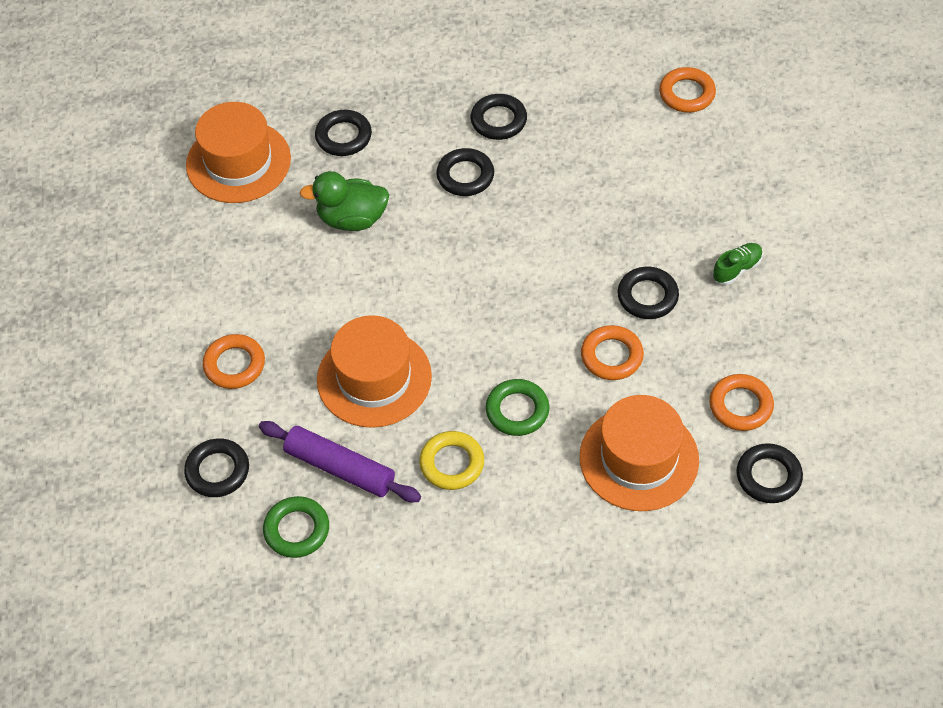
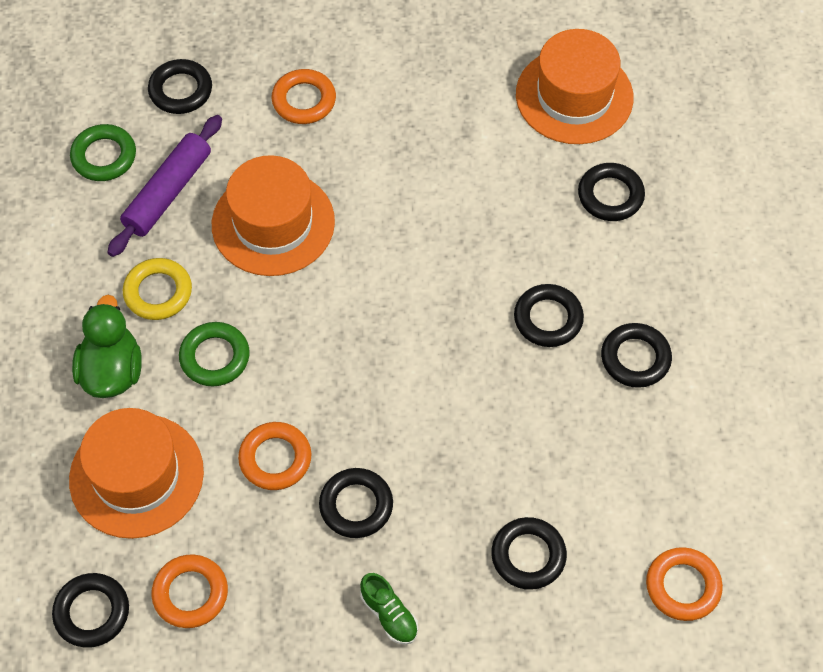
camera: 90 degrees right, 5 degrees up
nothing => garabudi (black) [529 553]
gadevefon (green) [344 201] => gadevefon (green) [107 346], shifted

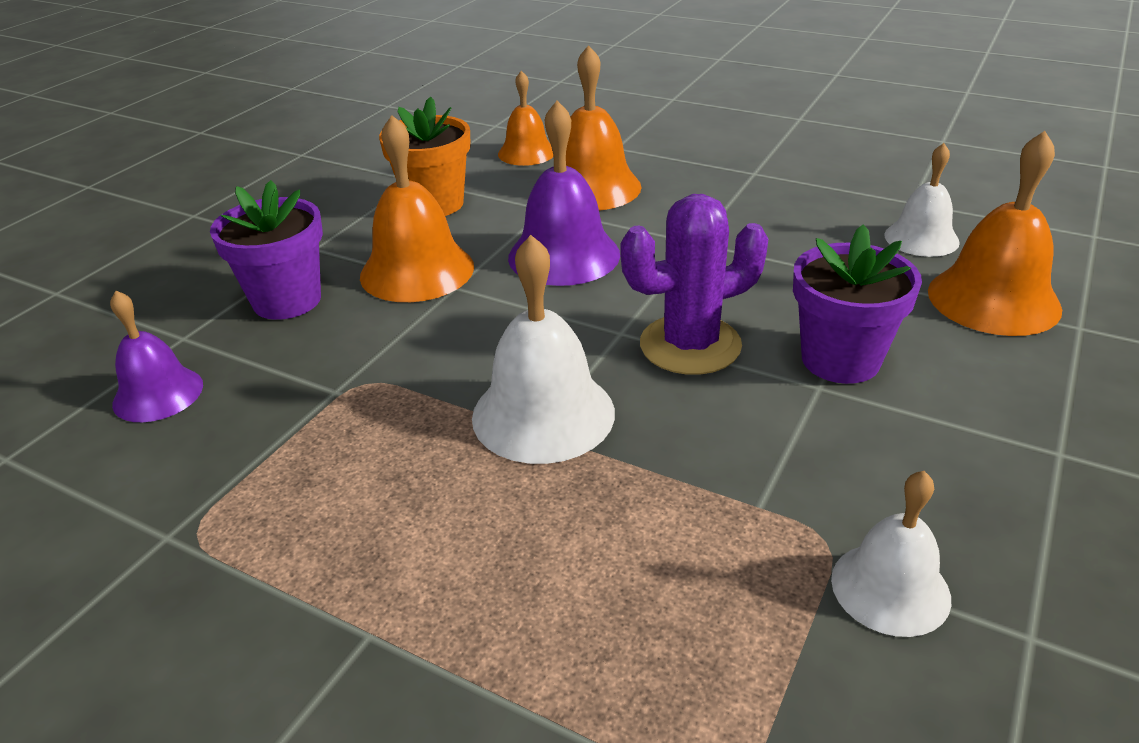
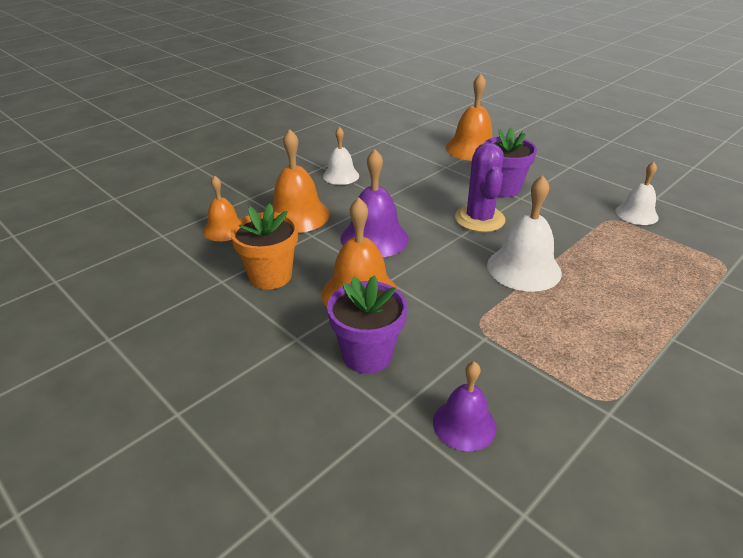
camera: 75 degrees left, 0 degrees up
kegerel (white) [922 200] => kegerel (white) [341 156], shifted

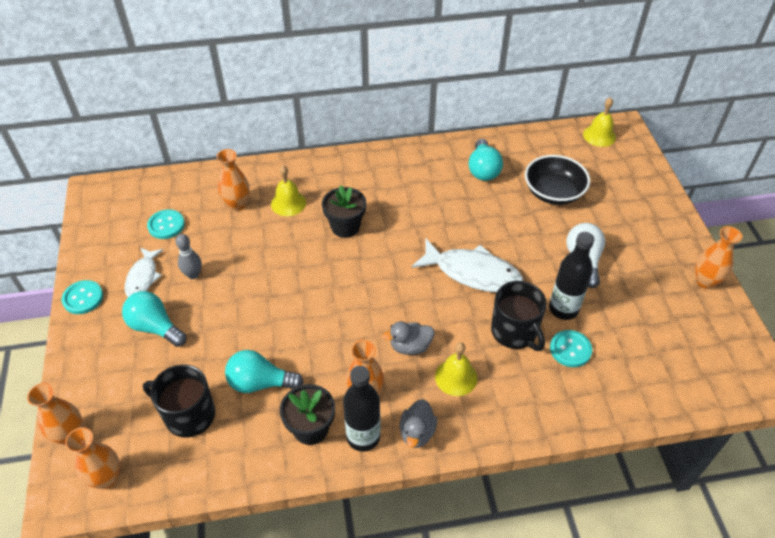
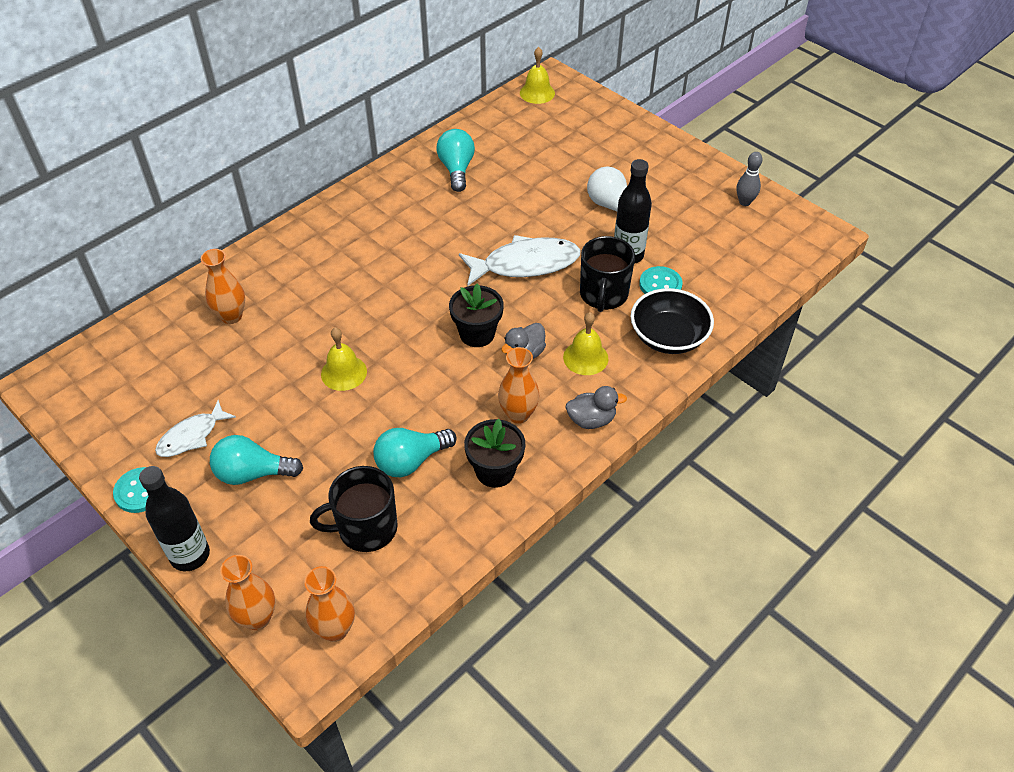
camera: 35 degrees left, 0 degrees up
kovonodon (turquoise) [166 224] => nothing
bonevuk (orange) [718 257] => nothing
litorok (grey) [188 256] => litorok (grey) [749 179], shifted
kegerel (yellow) [288 190] => kegerel (yellow) [344 359], shifted
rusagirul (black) [344 211] => rusagirul (black) [476 315], shifted
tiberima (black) [362 409] => tiberima (black) [174 518], shifted
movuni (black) [557 180] => movuni (black) [672 321], shifted
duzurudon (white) [144 272] => duzurudon (white) [195 428], 75 degrees clockwise
gadevefon (grey) [418 423] => gadevefon (grey) [596 407], 75 degrees counterclockwise
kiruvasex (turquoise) [486 160] => kiruvasex (turquoise) [456 160], 150 degrees counterclockwise
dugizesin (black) [519 316] => dugizesin (black) [607 274], 75 degrees clockwise

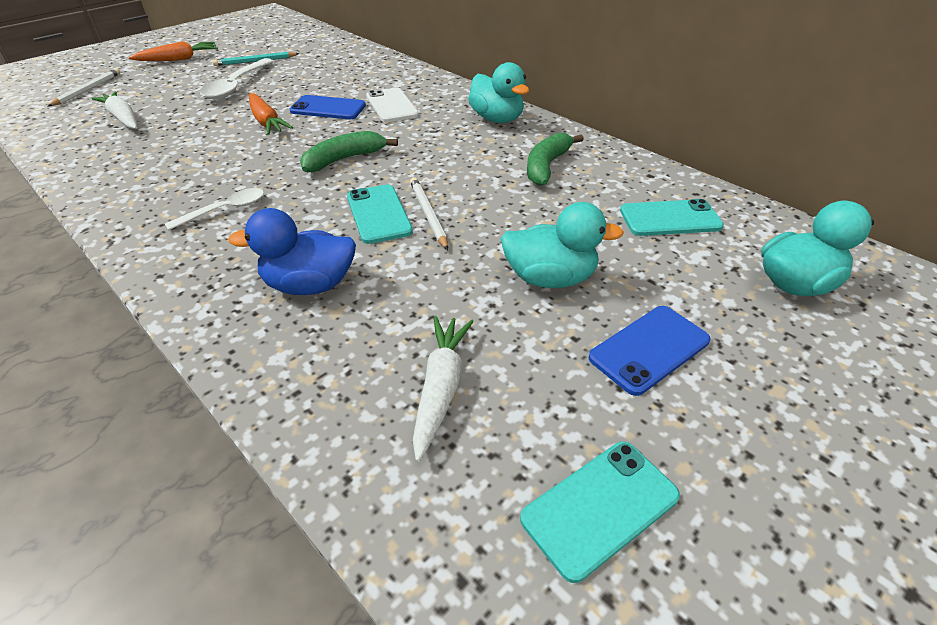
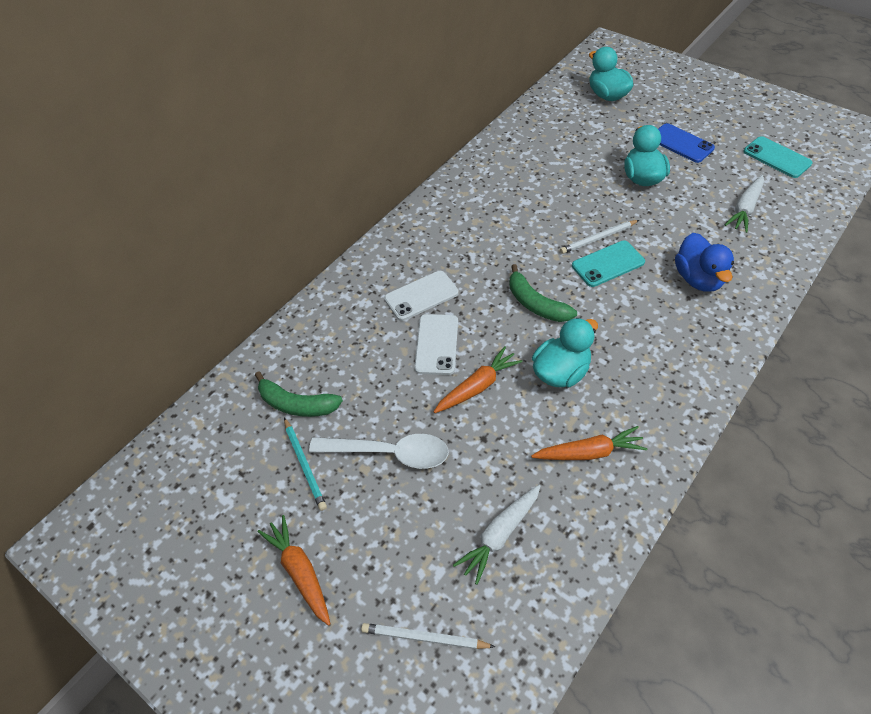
camera: 95 degrees left, 10 degrees up
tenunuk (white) [214 209] => nothing
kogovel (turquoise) [672 217] => nothing
nothing => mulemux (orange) [589 443]
gadevefon (turquoise) [498 92] => gadevefon (turquoise) [565 352], shifted
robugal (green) [555 159] => robugal (green) [299 394], shifted
kogovel (blue) [328 107] => kogovel (white) [436 344]
mulemux (white) [443 389] => mulemux (white) [744 204], 60 degrees counterclockwise

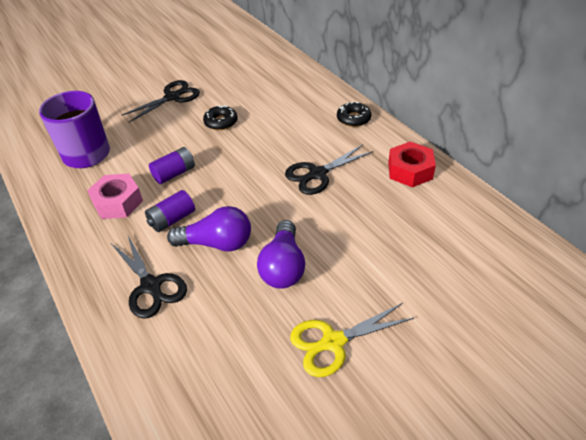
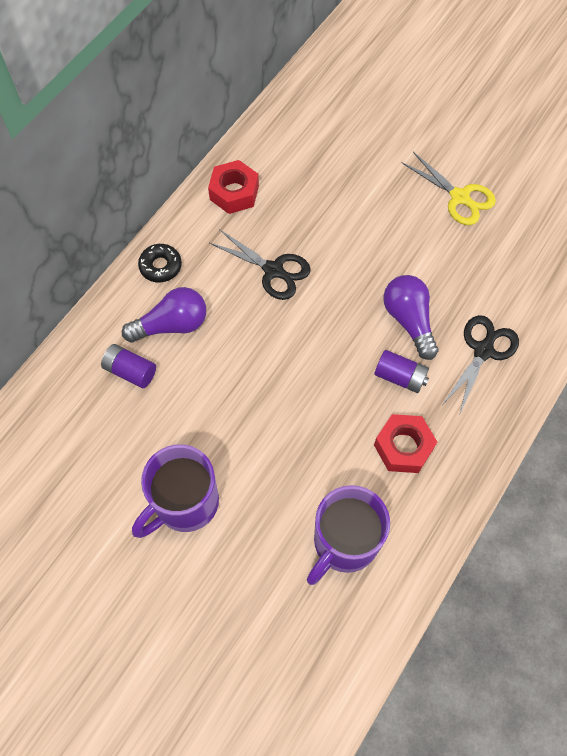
camera: 115 degrees left, 20 degrees up
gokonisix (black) [220 117] => nothing
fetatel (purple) [172 165] => fetatel (purple) [128 366], shifted
kiruvasex (purple) [281 254] => kiruvasex (purple) [164 315], shifted
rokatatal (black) [160 101] => dugizesin (purple) [175 491]
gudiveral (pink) [115 196] => gudiveral (red) [405 443]

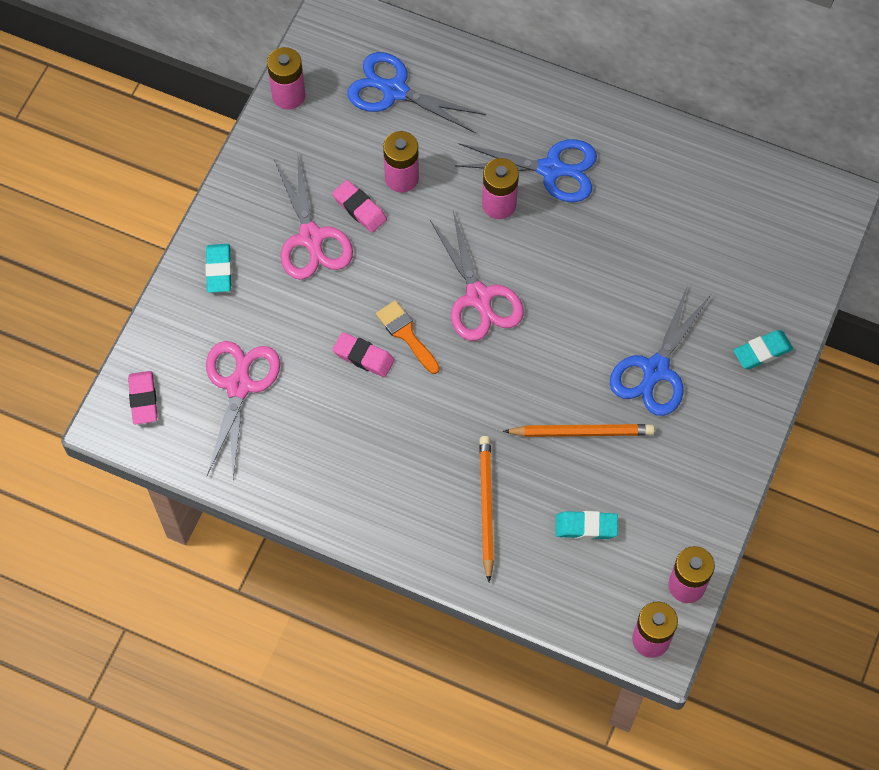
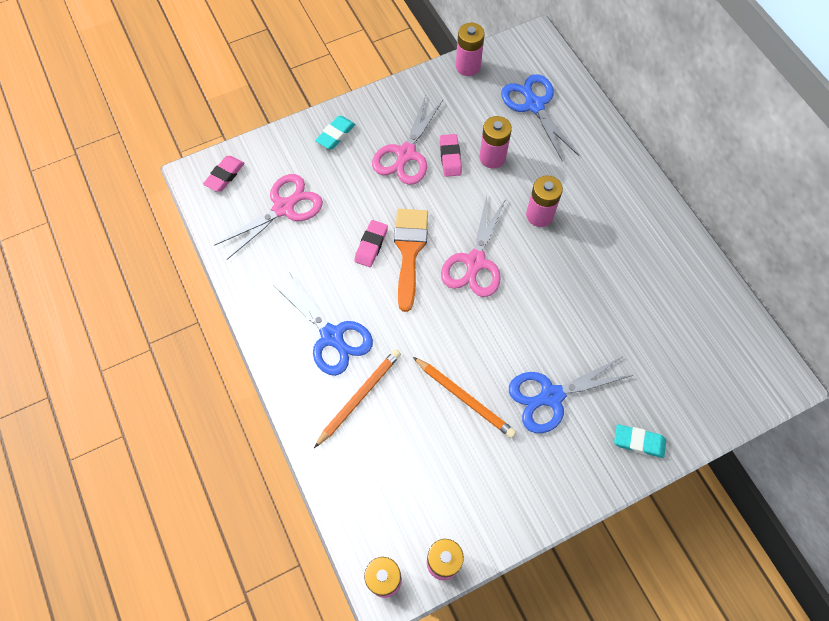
camera: 40 degrees right, 0 degrees up
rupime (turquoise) [586 525] => nothing
rokatatal (blue) [526 170] => rokatatal (blue) [323 324], shifted
rupime (pink) [363 354] => rupime (pink) [371 243], 45 degrees clockwise
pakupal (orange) [408 337] => pakupal (orange) [411 260], x1.58

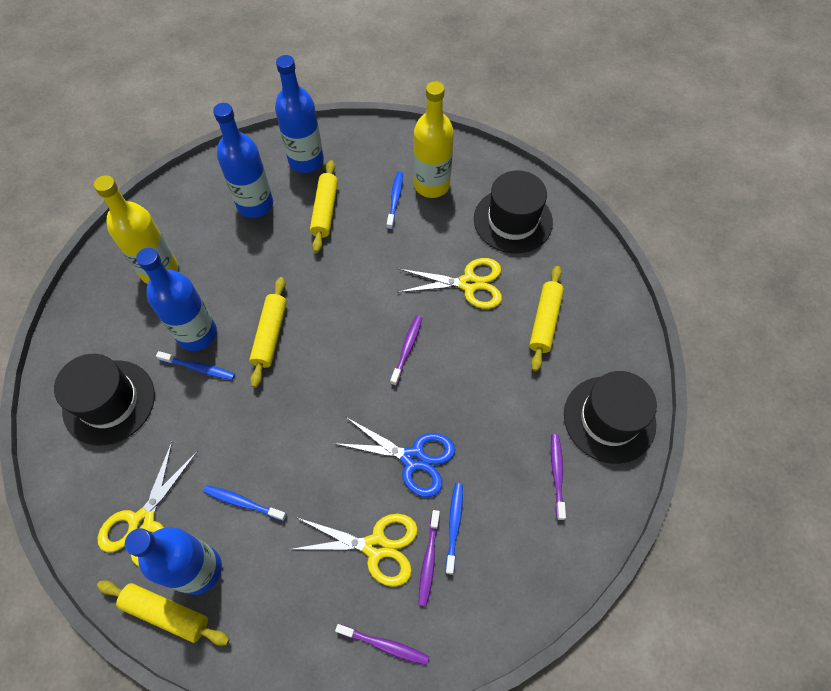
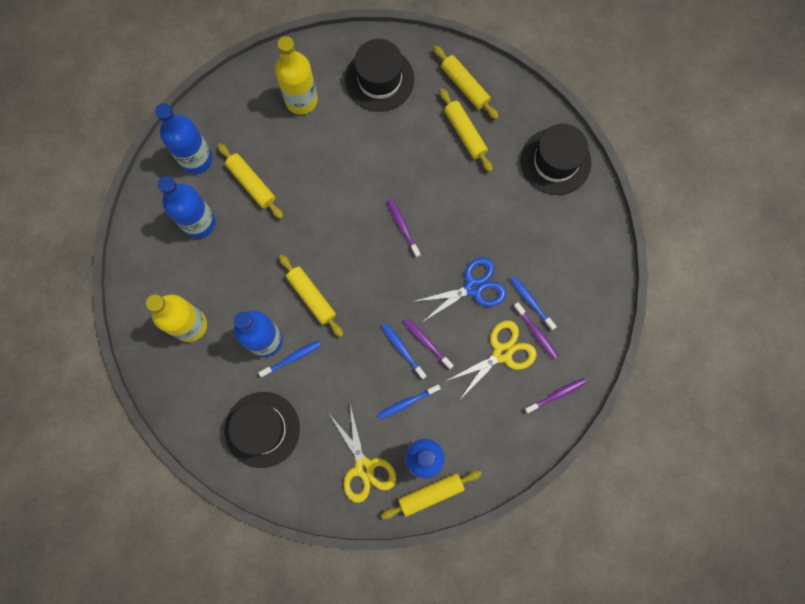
camera: 45 degrees left, 15 degrees up
rokatatal (yellow) [449 283] => nothing
nothing => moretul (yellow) [466 82]
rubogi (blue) [395 200] => rubogi (blue) [404 351], shifted
rubogi (purple) [558 477] => rubogi (purple) [428 344], shifted

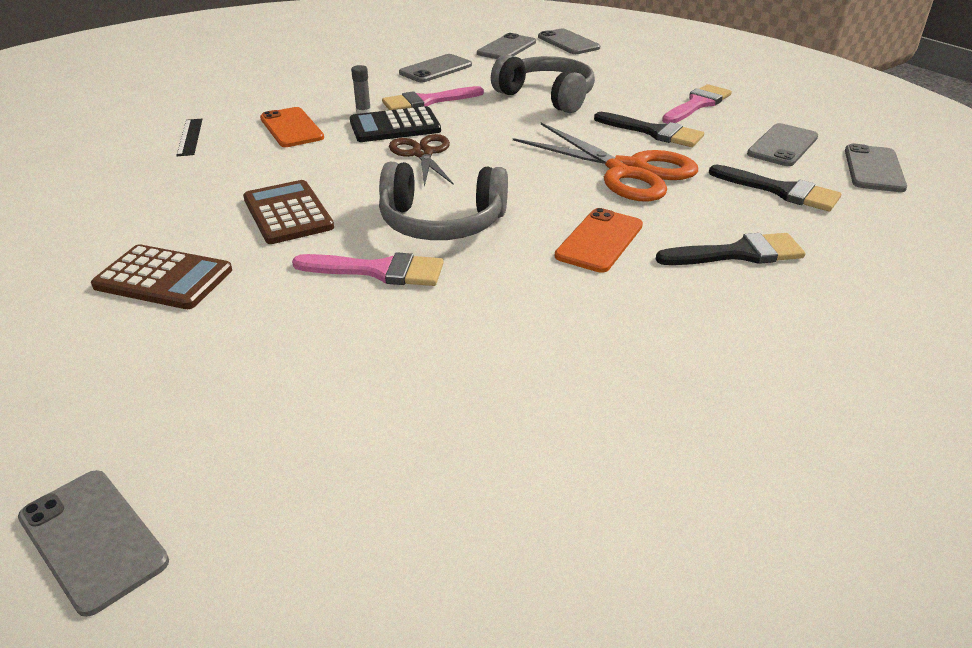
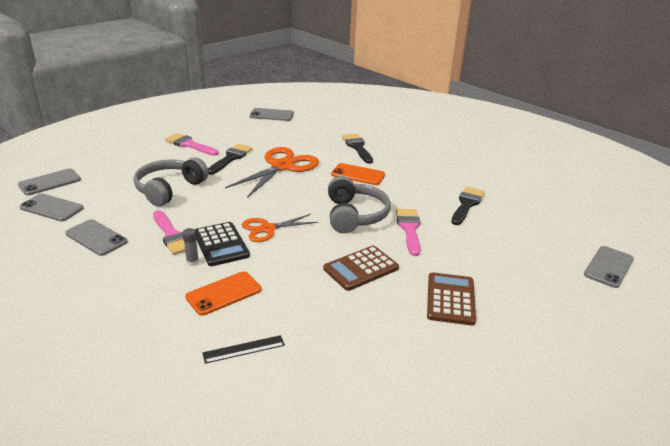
camera: 100 degrees left, 5 degrees down
kogovel (grey) [782 144] => nothing
pakupal (black) [775 188] => pakupal (black) [468 206], shifted
rokatatal (brown) [421 160] => rokatatal (orange) [280 228]

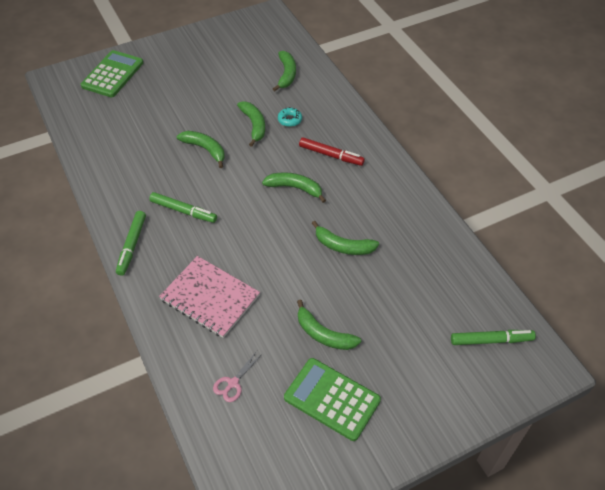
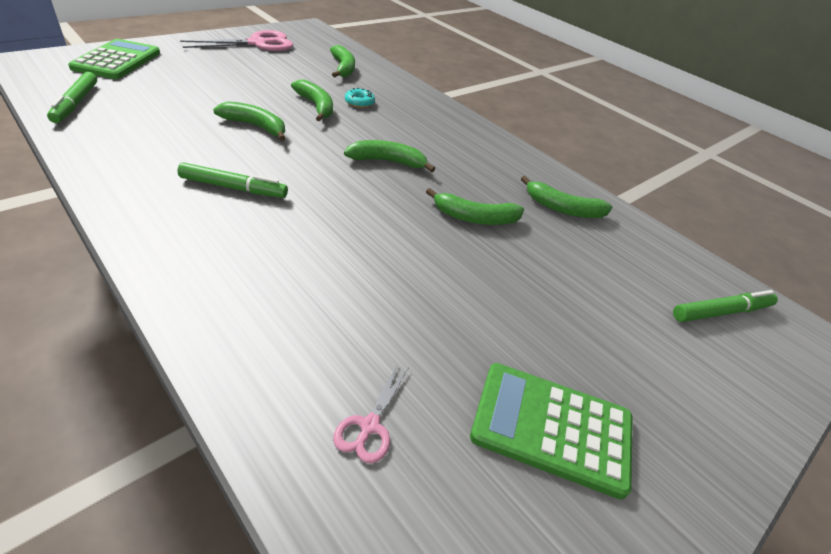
camera: 20 degrees left, 10 degrees down
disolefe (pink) [209 297] => nothing
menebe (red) [332 151] => nothing
nothing => rokatatal (pink) [236 40]
menebe (green) [131 243] => menebe (green) [72 97], shifted
robugal (green) [329 324] => robugal (green) [567 197], shifted

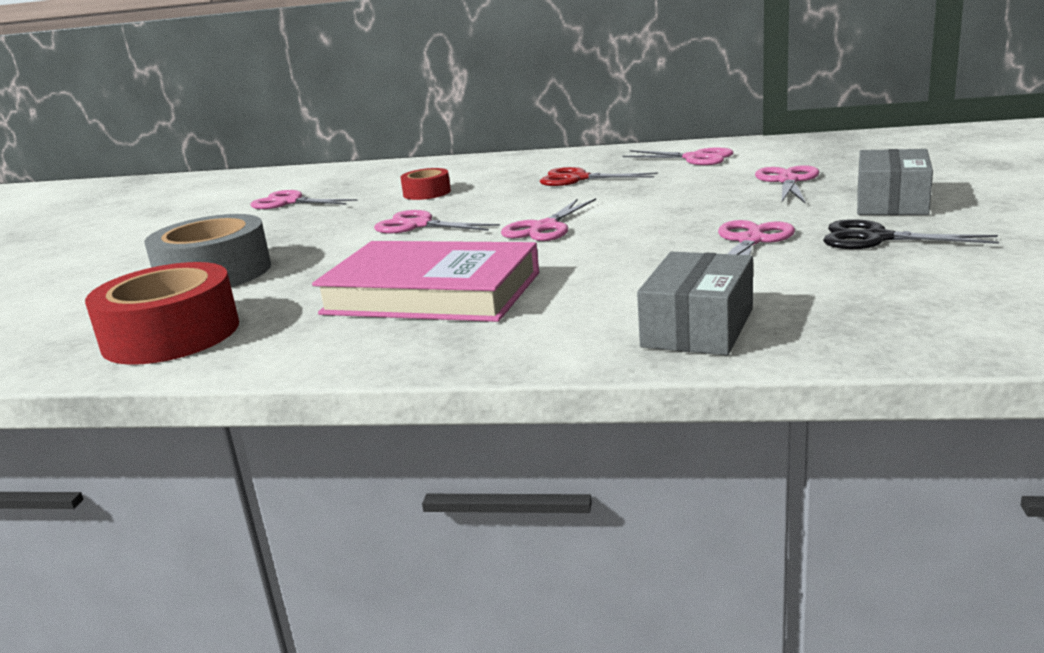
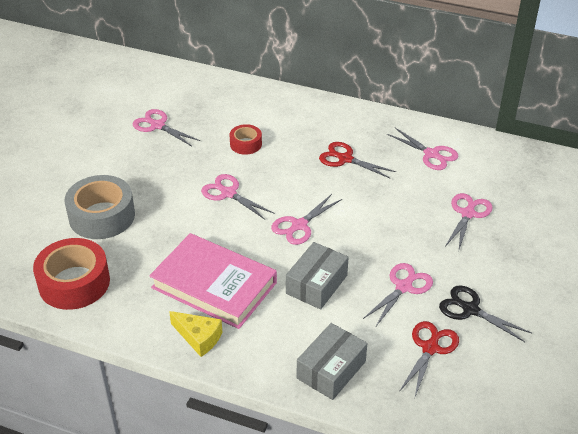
camera: 10 degrees right, 20 degrees up
nothing => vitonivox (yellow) [195 334]
nothing => rokatatal (red) [429 359]
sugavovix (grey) [895 182] => sugavovix (grey) [317 276], shifted

